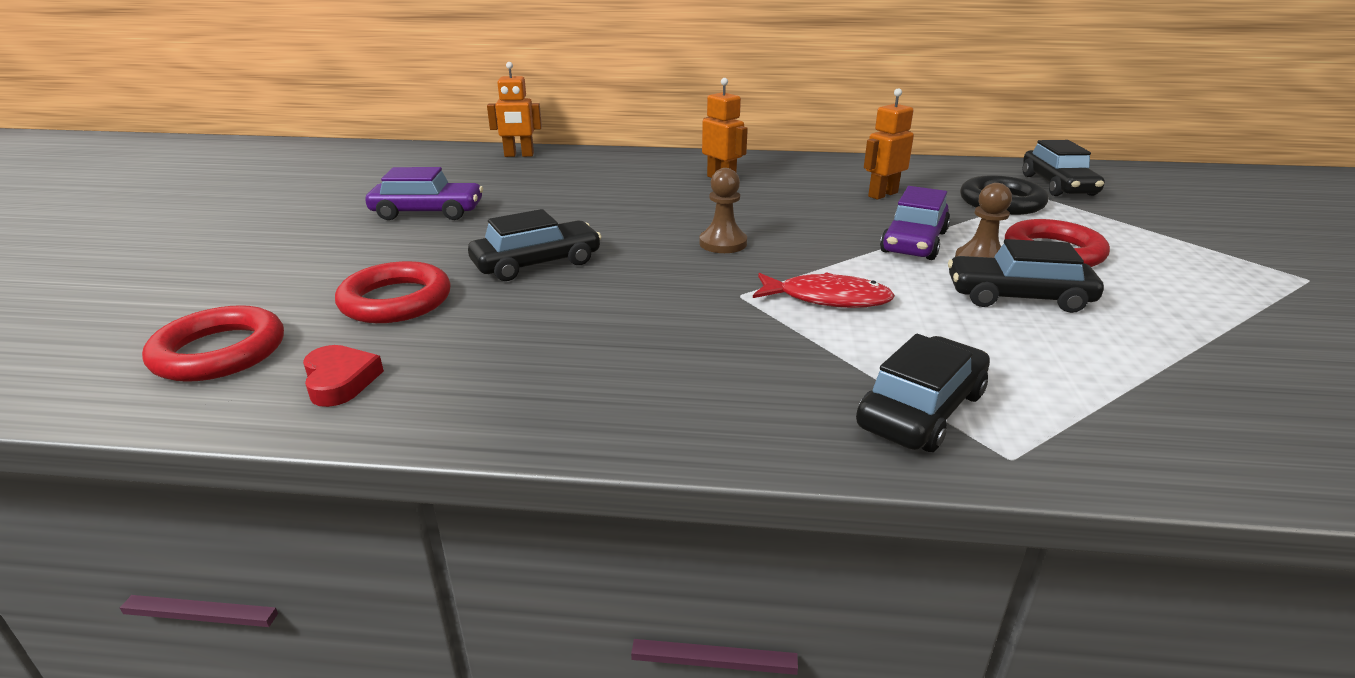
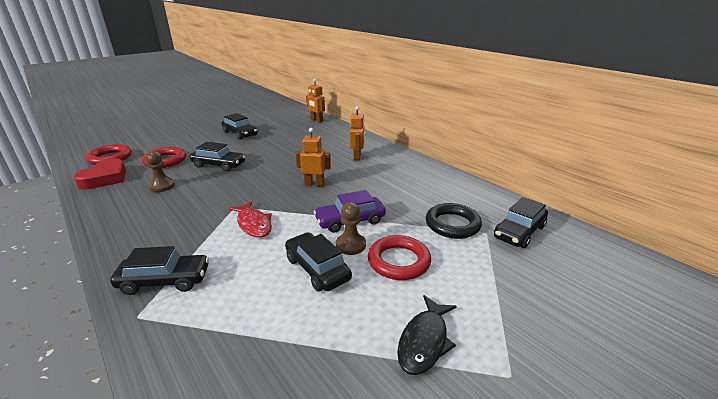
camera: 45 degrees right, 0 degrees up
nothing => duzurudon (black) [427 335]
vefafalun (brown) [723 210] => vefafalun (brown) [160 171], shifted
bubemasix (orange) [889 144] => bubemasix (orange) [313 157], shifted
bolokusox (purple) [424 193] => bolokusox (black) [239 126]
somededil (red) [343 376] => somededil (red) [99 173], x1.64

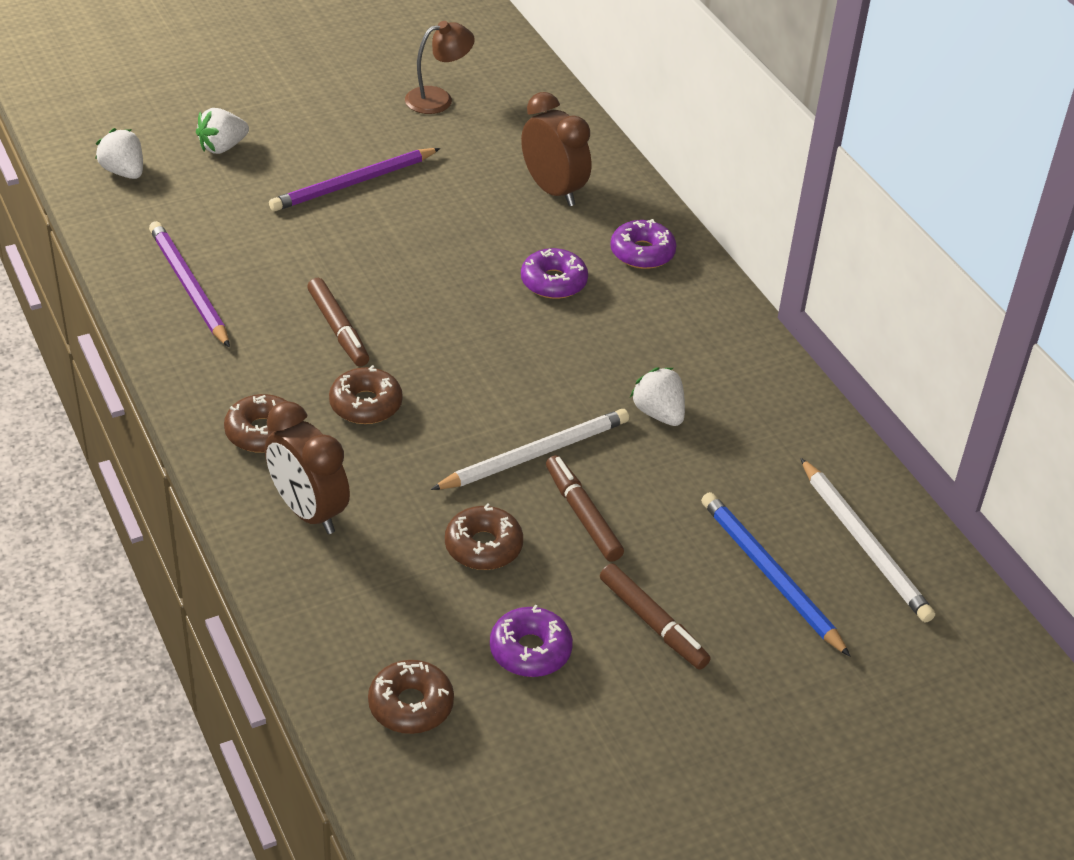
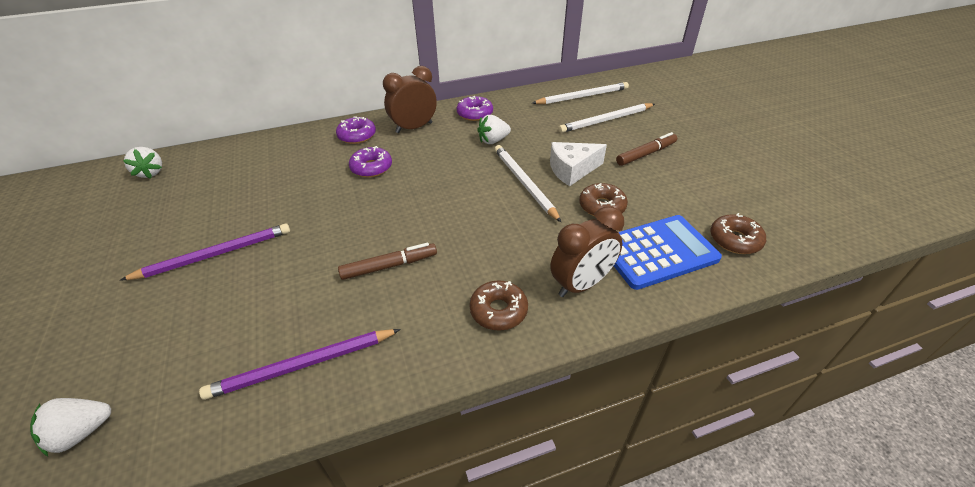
camera: 80 degrees left, 0 degrees up
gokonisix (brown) [366 394] => nothing
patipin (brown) [440 67] => nothing
nothing => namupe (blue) [668 252]
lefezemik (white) [222 131] => lefezemik (white) [142 163], shifted
gokonisix (purple) [531 641] => gokonisix (purple) [475 108], shifted
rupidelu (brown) [556 149] => rupidelu (brown) [410 99], shifted
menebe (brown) [585 508] => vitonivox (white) [578 164]
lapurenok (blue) [776 574] => lapurenok (white) [607 118]
lapurenok (purple) [354 180] => lapurenok (purple) [205 251], 90 degrees counterclockwise

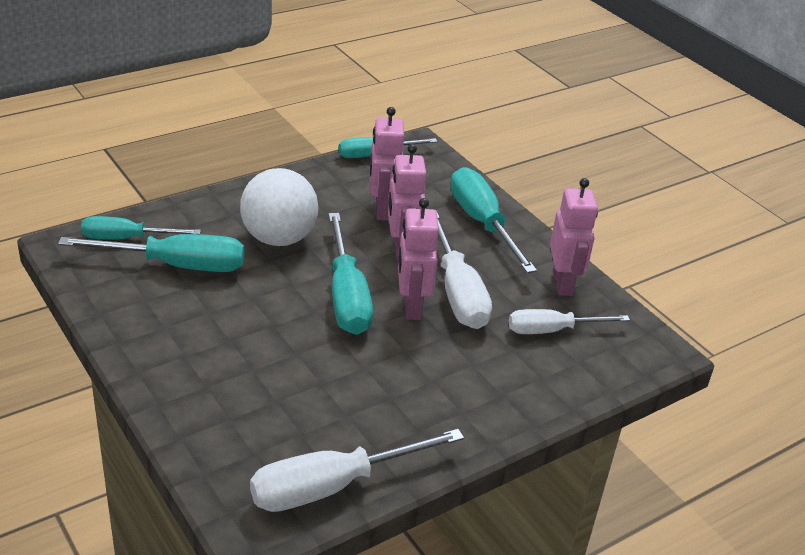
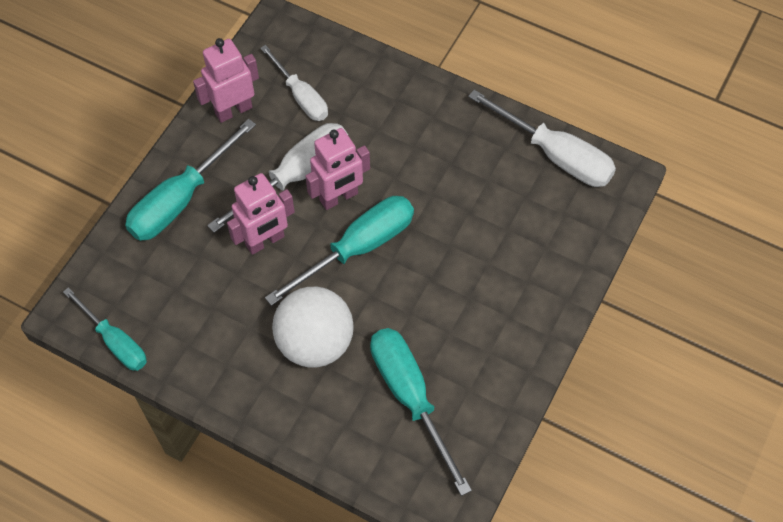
camera: 115 degrees left, 25 degrees up
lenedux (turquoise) [141 228] => nothing
bubemasix (pink) [387 164] => nothing

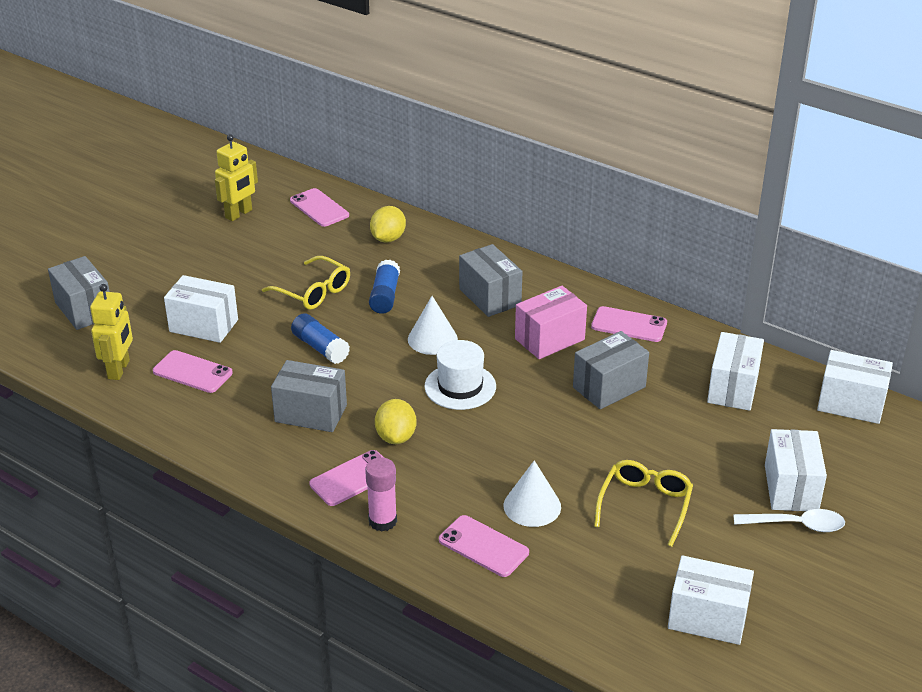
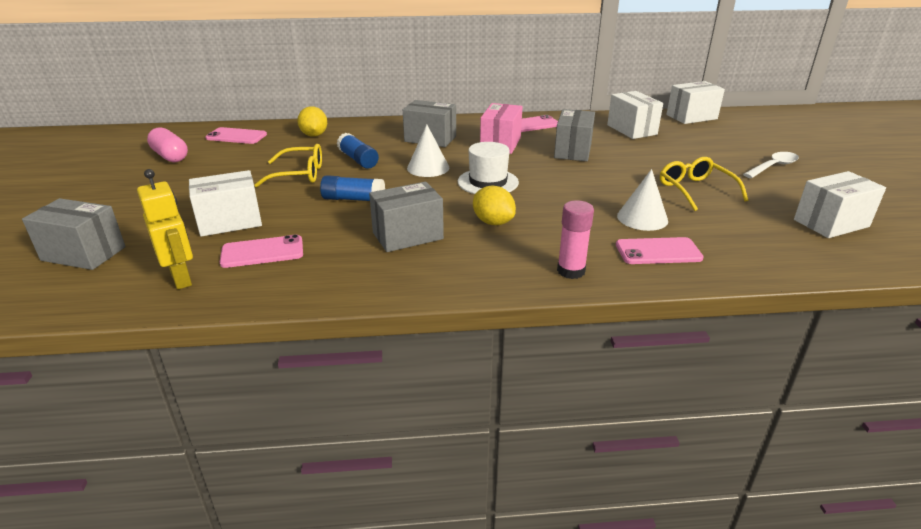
camera: 40 degrees left, 5 degrees down
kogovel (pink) [346 478] => nothing
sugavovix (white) [796 470] => nothing
bubemasix (yellow) [236 177] => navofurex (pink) [167 144]

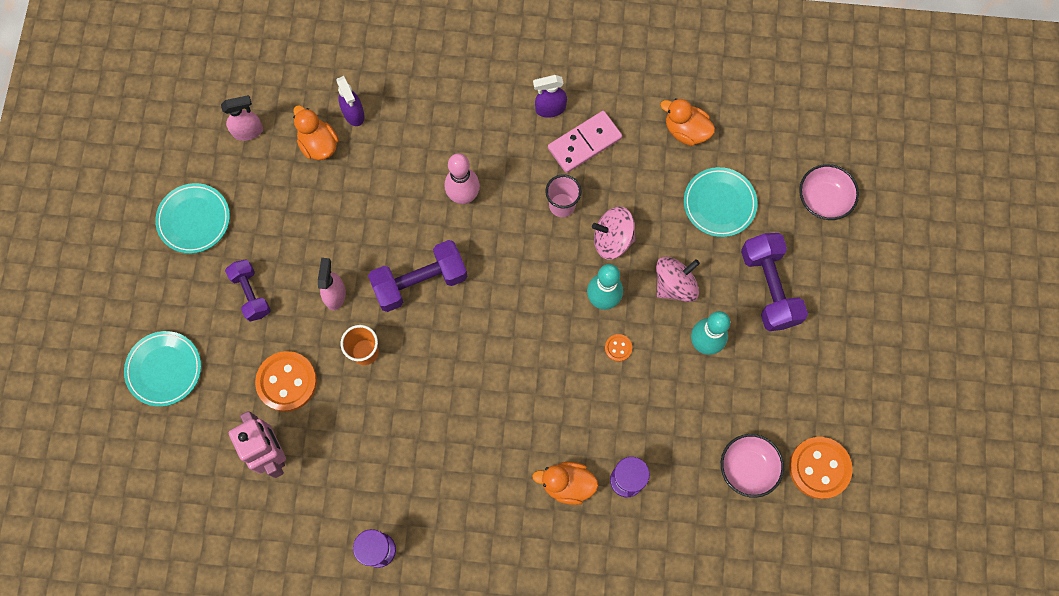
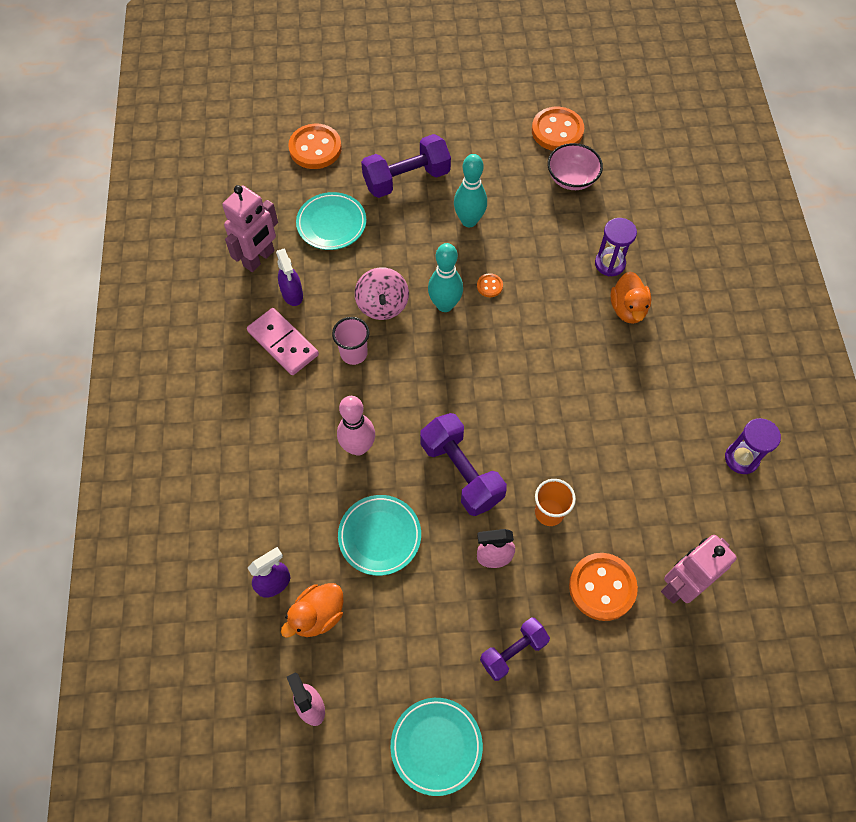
camera: 100 degrees left, 10 degrees down
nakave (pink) [678 279] => nothing
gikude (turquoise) [162 369] => gikude (turquoise) [379 535], shifted
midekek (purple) [550 96] => midekek (purple) [289 277], shifted
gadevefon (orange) [687 122] => bubemasix (pink) [250 228]
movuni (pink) [829 192] => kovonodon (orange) [315 146]

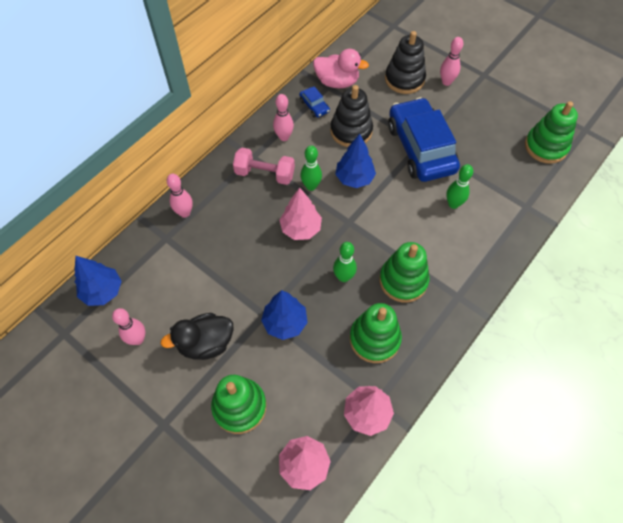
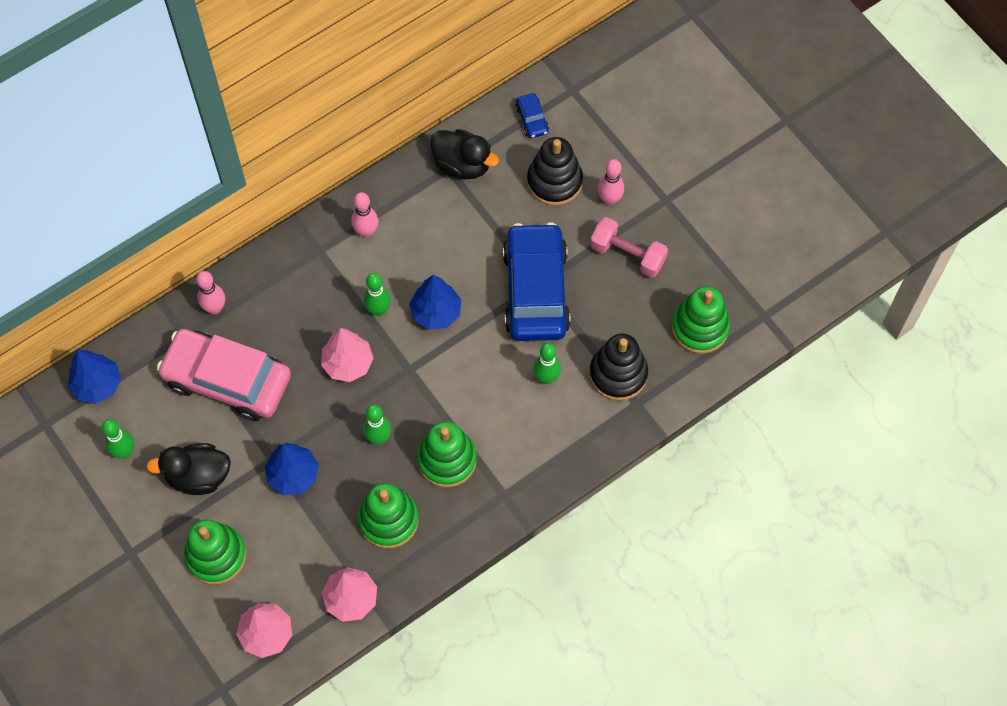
camera: 15 degrees right, 5 degrees up
nothing => bolokusox (pink) [224 375]
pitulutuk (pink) [264 166] => pitulutuk (pink) [629 247], shifted
bolokusox (blue) [314 102] => bolokusox (blue) [532 115], shifted
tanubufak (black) [351 116] => tanubufak (black) [618 367], shifted
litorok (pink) [128 326] => litorok (green) [118 439]
gadevefon (pink) [341 68] => gadevefon (black) [464 154]

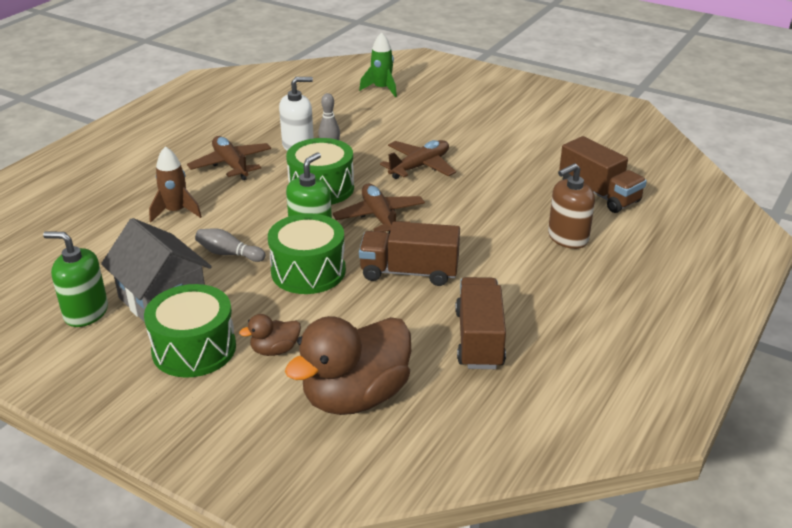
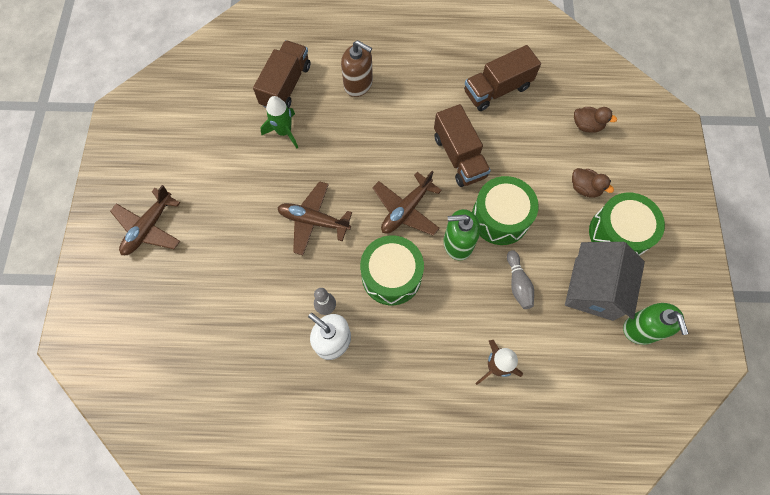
camera: 120 degrees left, 35 degrees up
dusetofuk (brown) [229 158] => dusetofuk (brown) [145 220], shifted
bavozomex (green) [378 64] => bavozomex (green) [279 122], shifted
gadevefon (brown) [348 365] => gadevefon (brown) [595 120], x0.45

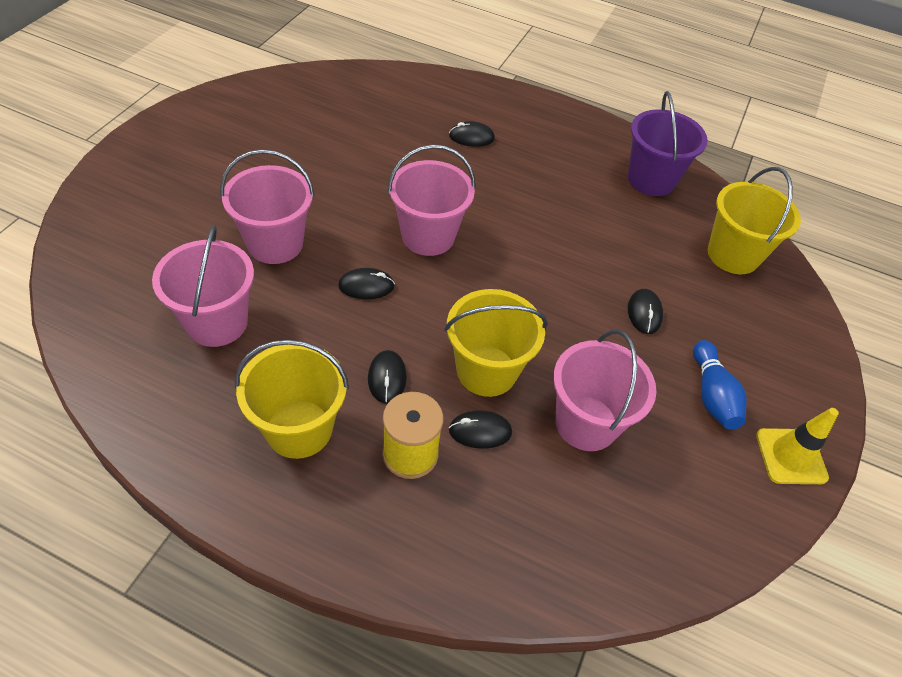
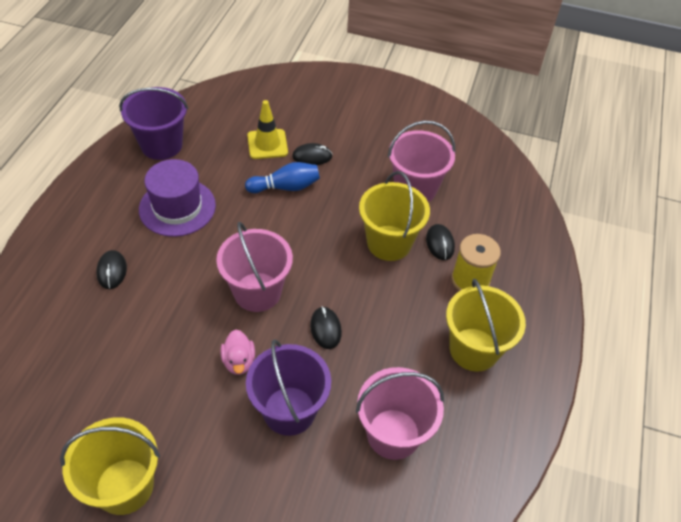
camera: 95 degrees left, 0 degrees up
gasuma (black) [387 376] => nothing
nothing => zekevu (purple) [177 198]
nothing => gadevefon (pink) [237 352]
litorok (blue) [720 385] => litorok (blue) [282 177], shifted
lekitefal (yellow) [754 220] => lekitefal (yellow) [110 466], shifted
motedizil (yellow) [797 446] => motedizil (yellow) [267 129], shifted
lekitefal (pink) [267 206] => lekitefal (purple) [288 387]

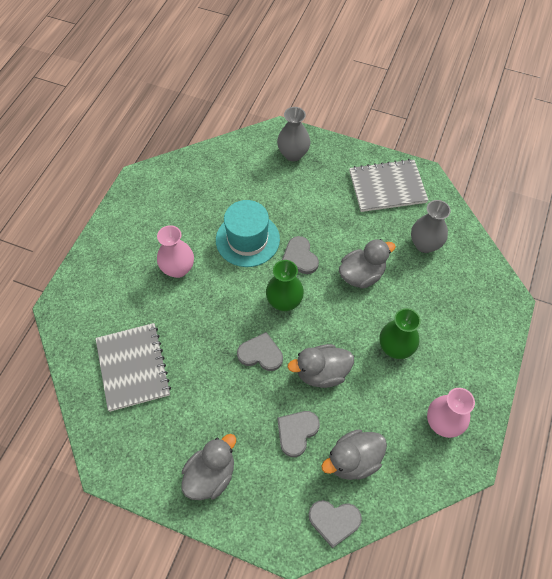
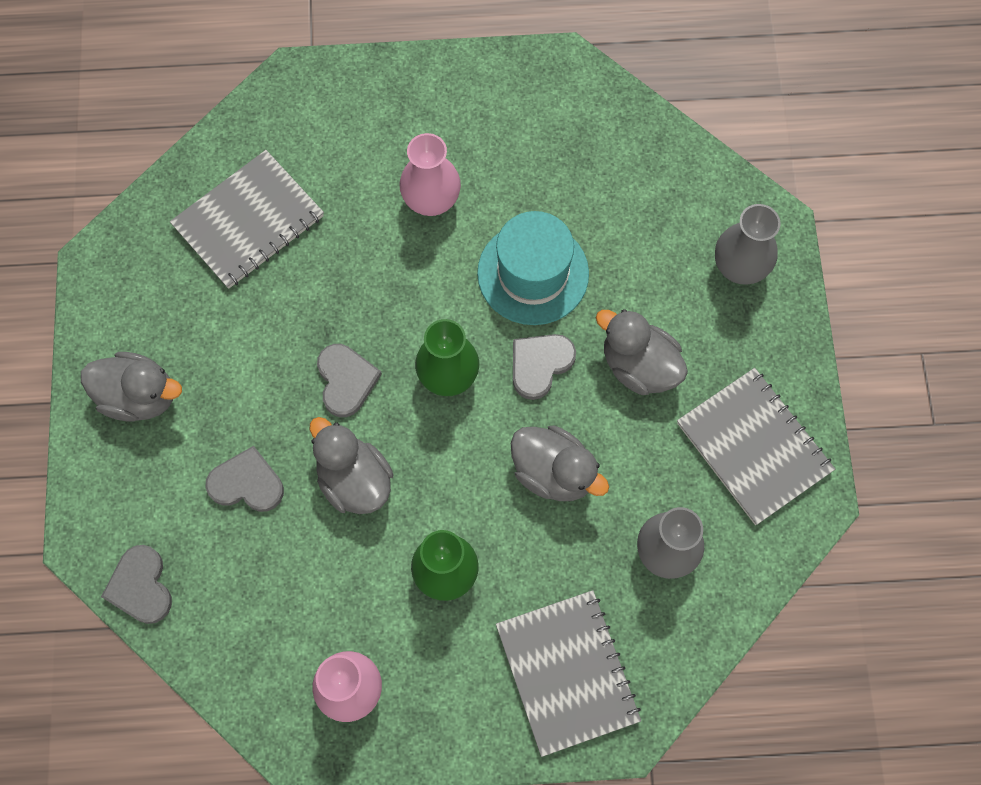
camera: 65 degrees right, 10 degrees up
nothing => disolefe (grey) [568 673]
gadevefon (grey) [354 454] => gadevefon (grey) [642 352], shifted

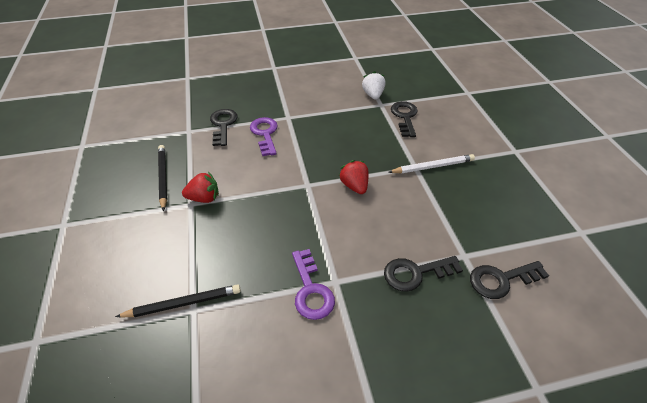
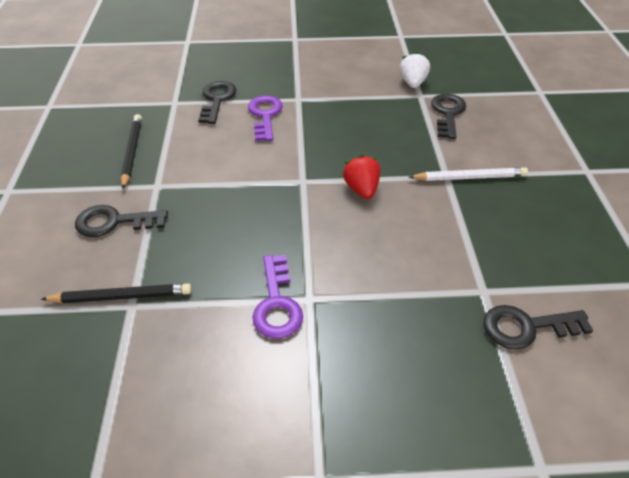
camera: 10 degrees right, 0 degrees up
lefezemik (red) [200 187] => nothing
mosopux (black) [423 274] => mosopux (black) [121 221], shifted

